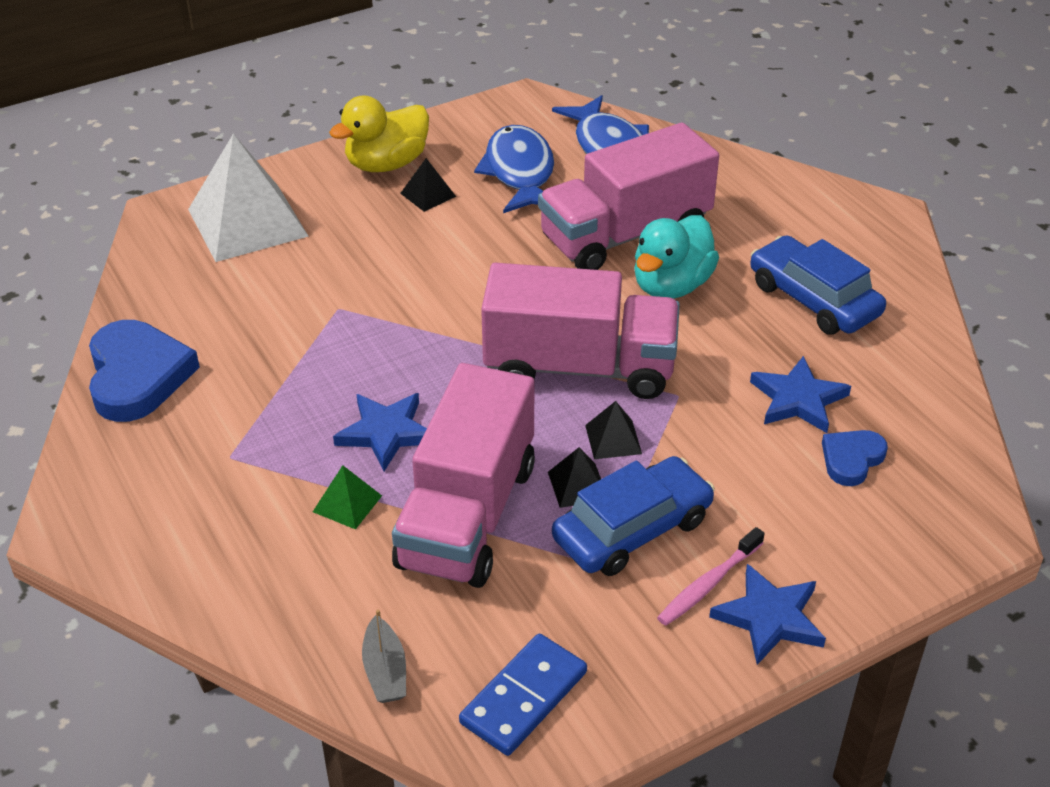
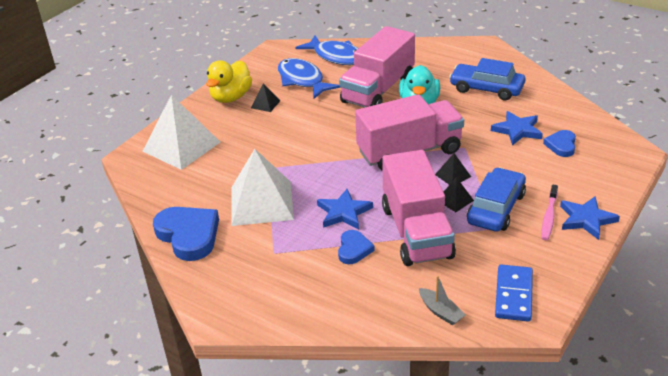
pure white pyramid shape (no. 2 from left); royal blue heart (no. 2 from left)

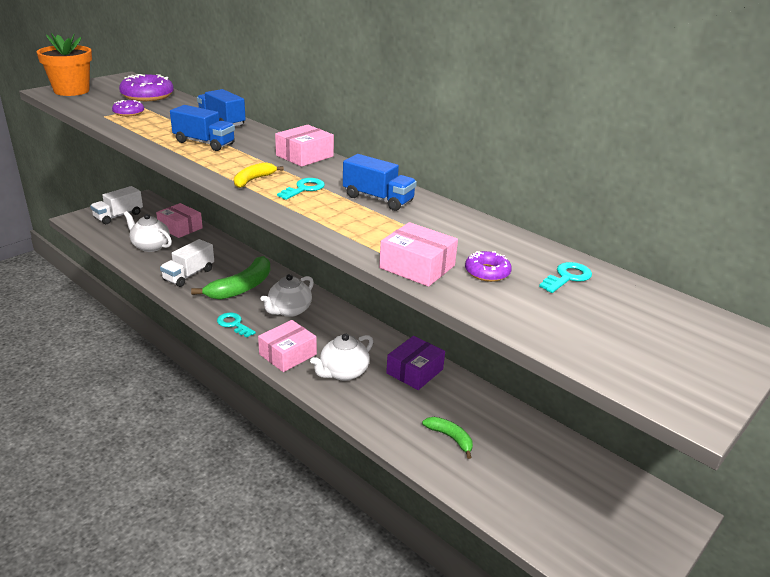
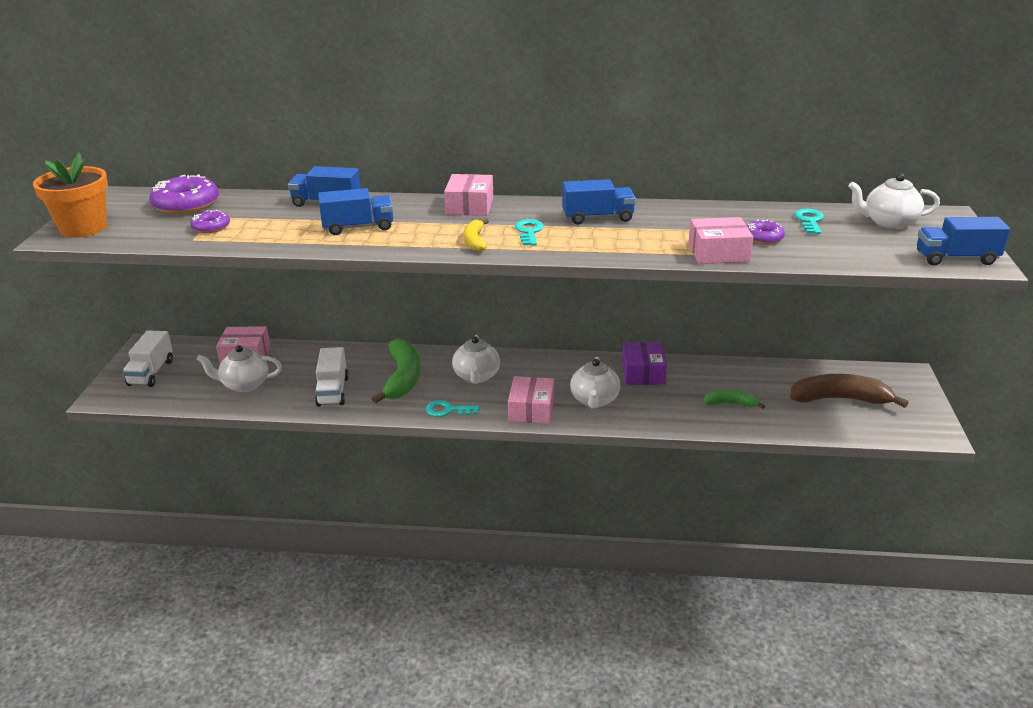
dark brown toy banana; pure white china teapot (no. 4 from left); royal blue truck (no. 4 from left)

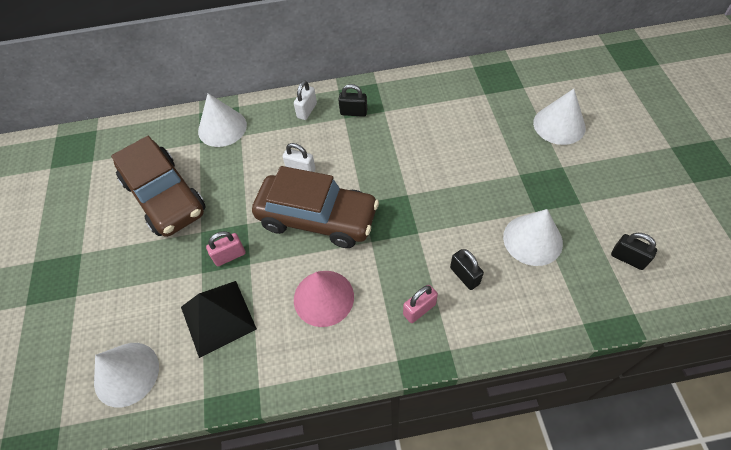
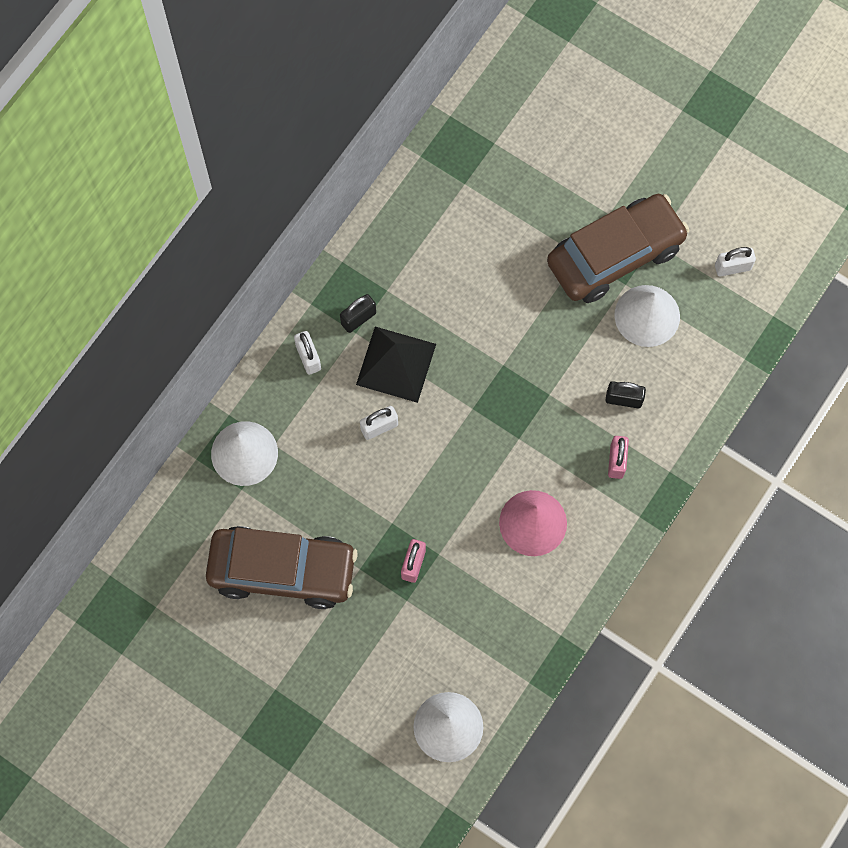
jet-black pyramid shape; dark brown car (no. 2 from left); pure white lock (no. 3 from left); pure white cone shape (no. 4 from left in the first image)

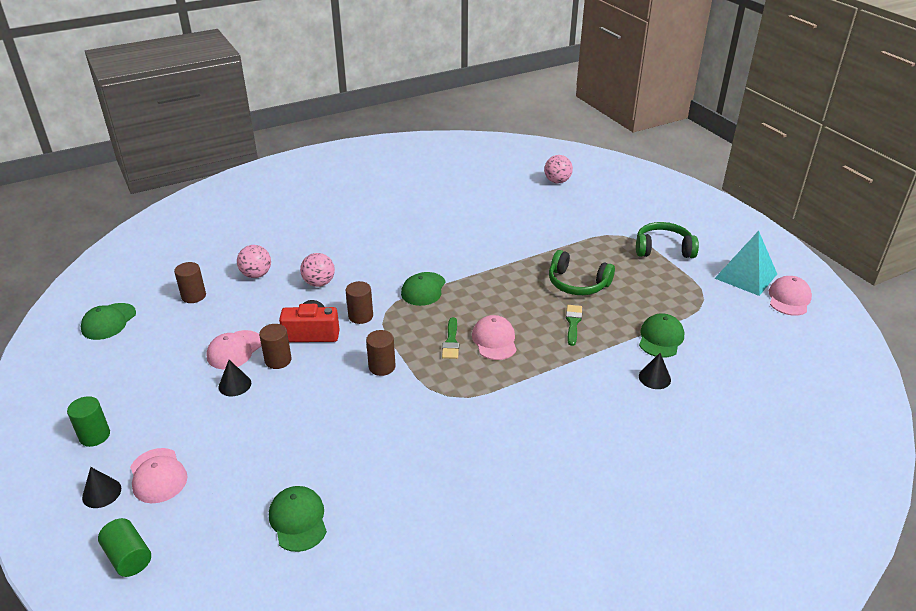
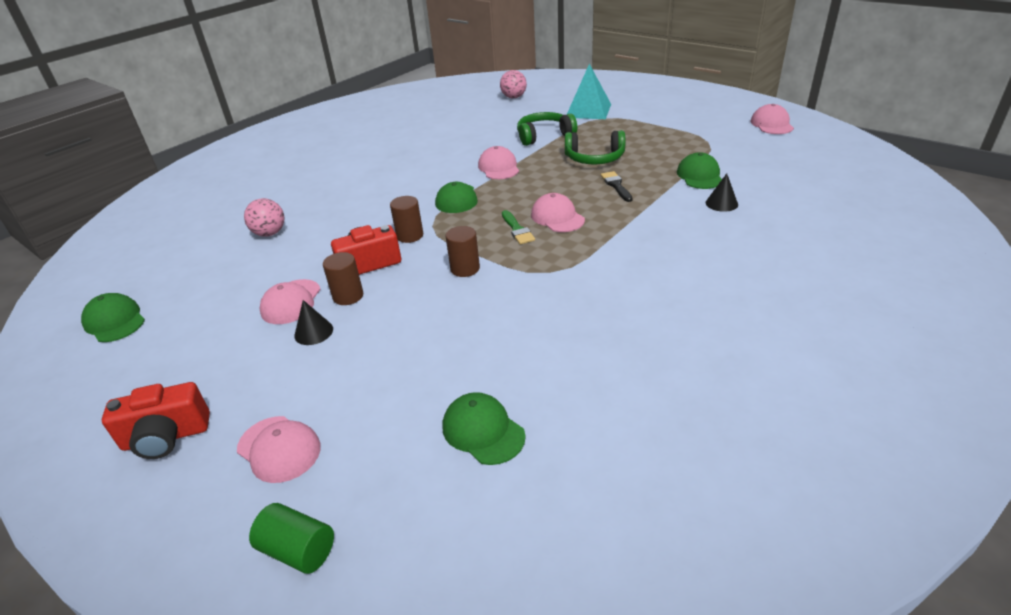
leaf-green baseball cap (no. 1 from left); scarlet camera (no. 1 from left); pink baseball cap (no. 3 from left); leaf-green headphones (no. 1 from left); teal pyramid shape; jet-black paintbrush; jet-black cone shape (no. 1 from left in the first image); dark brown cylinder shape (no. 1 from left in the first image); pink ball (no. 2 from left in the first image)

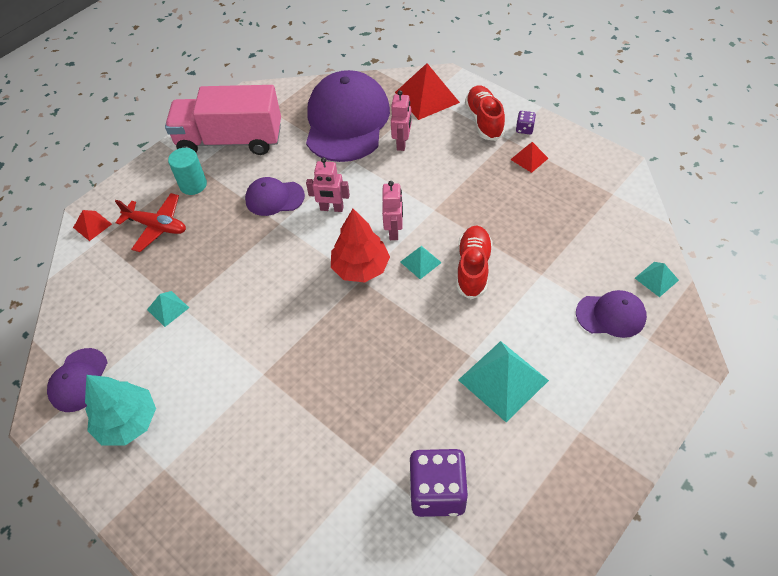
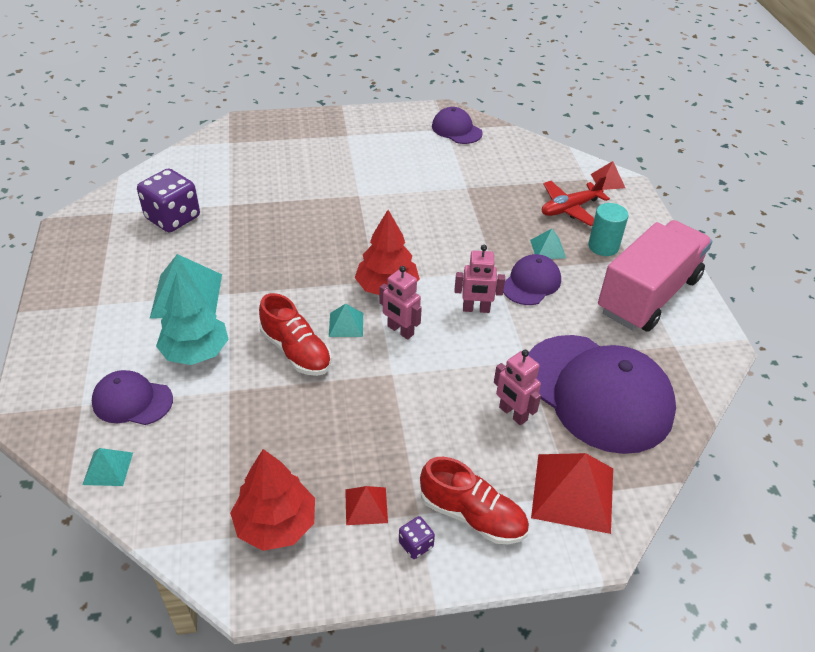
purple baseball cap (no. 1 from left); teal tree; scarlet tree (no. 1 from left); pink toy robot (no. 2 from left); teal pyramid shape (no. 4 from left)

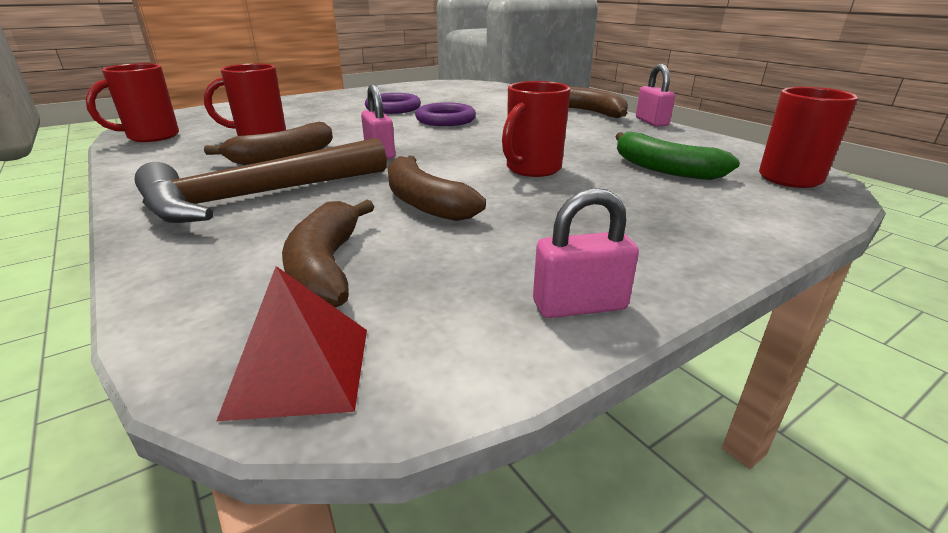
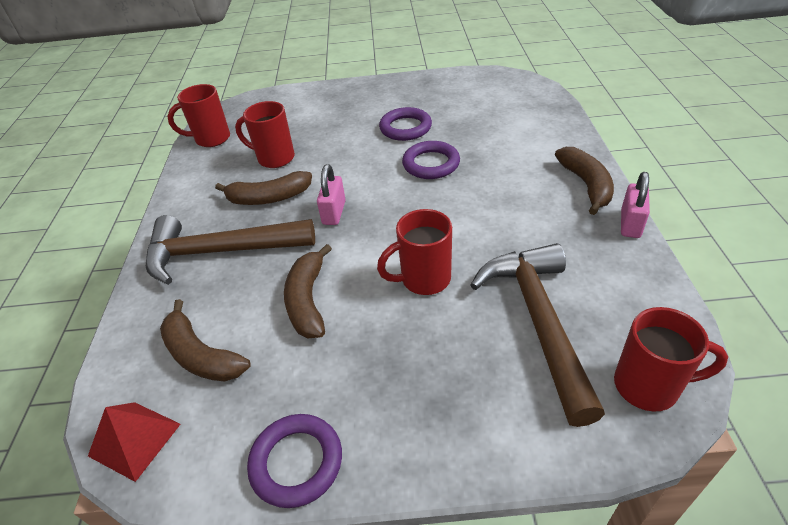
dark brown toy banana (no. 1 from left); purple hoop (no. 1 from left); dark brown claw hammer (no. 2 from left)

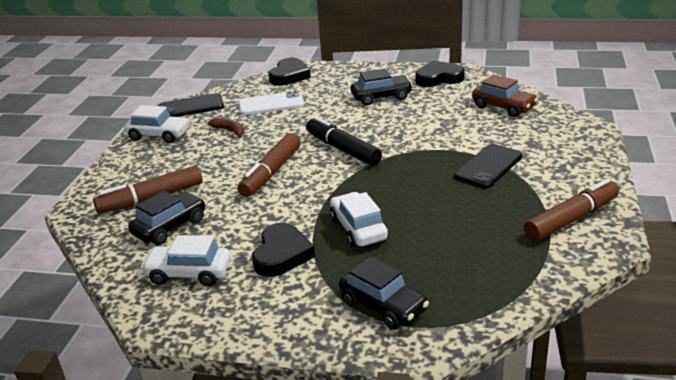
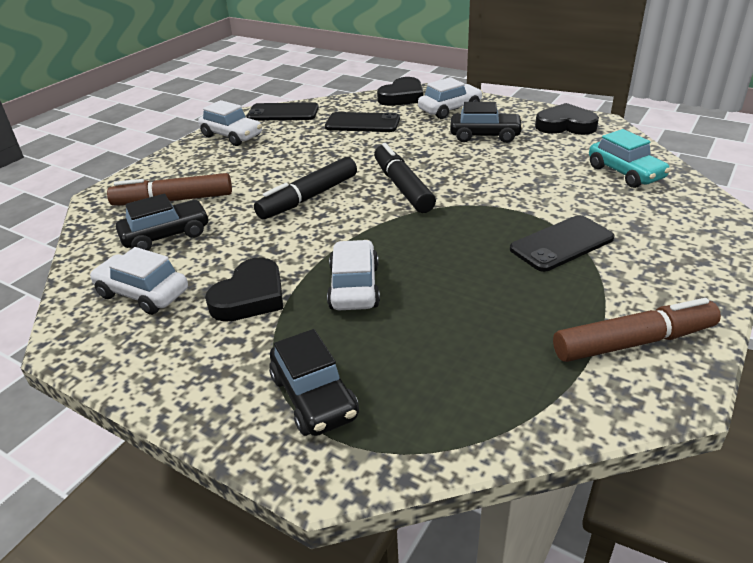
jet-black felt pen (no. 1 from left); jet-black phone (no. 2 from left); pure white car (no. 4 from left); teal car; dark brown toy banana

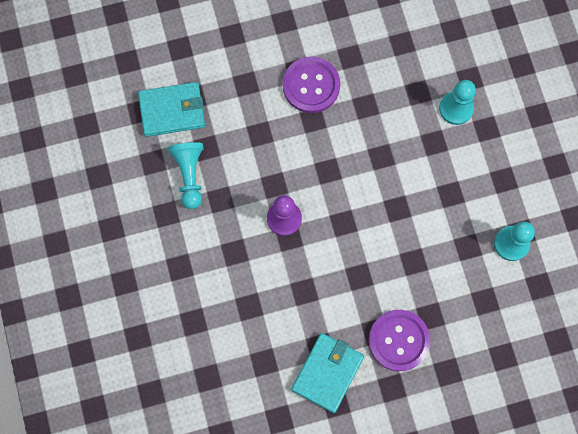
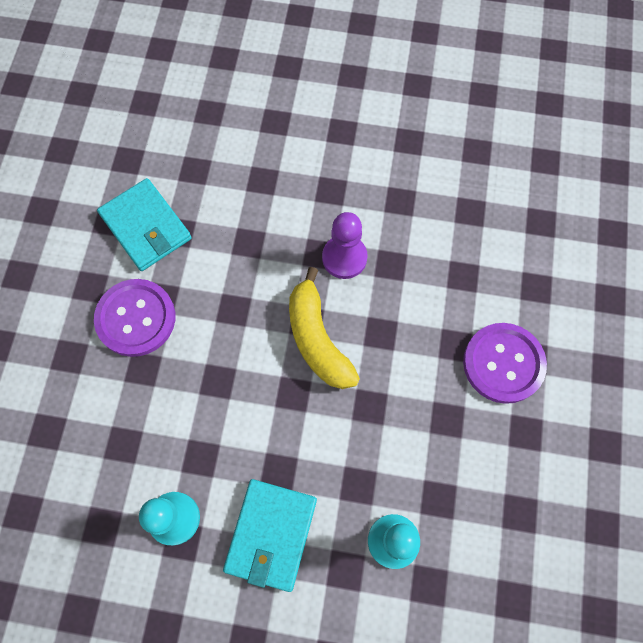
teal billfold (no. 2 from left); golden toy banana; teal game pawn (no. 1 from left in the first image)

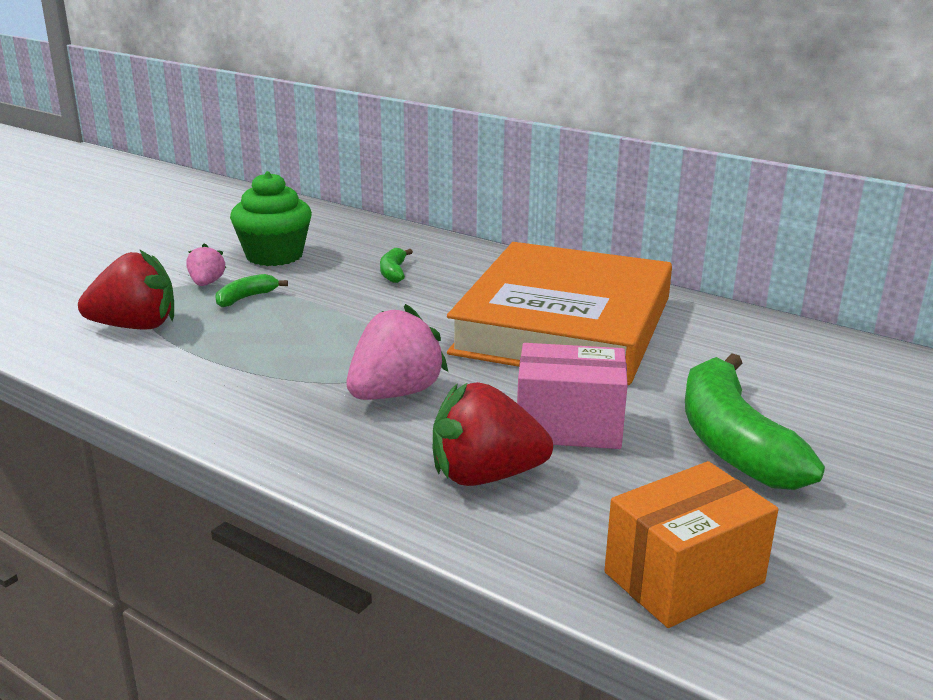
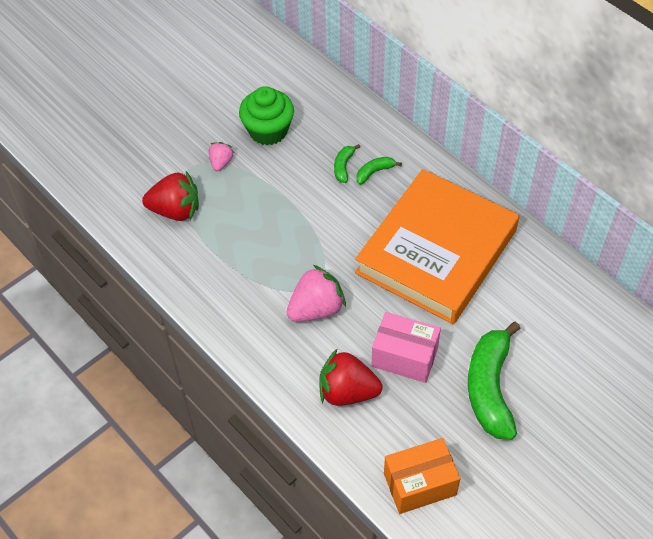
leaf-green toy banana (no. 2 from left)

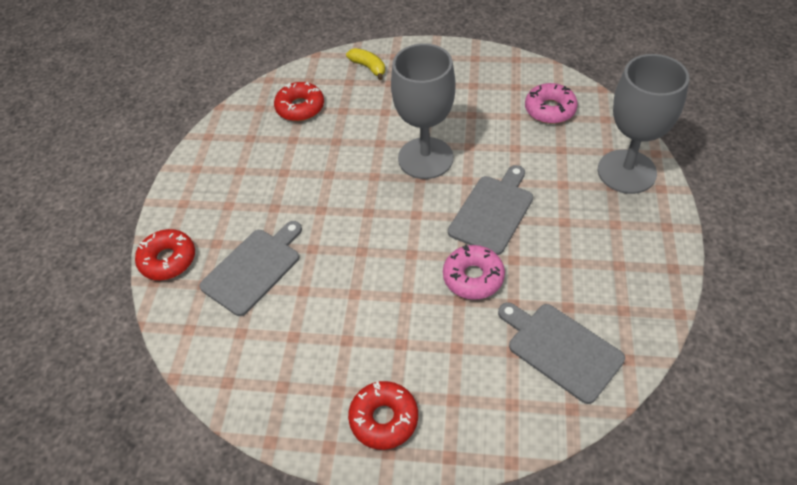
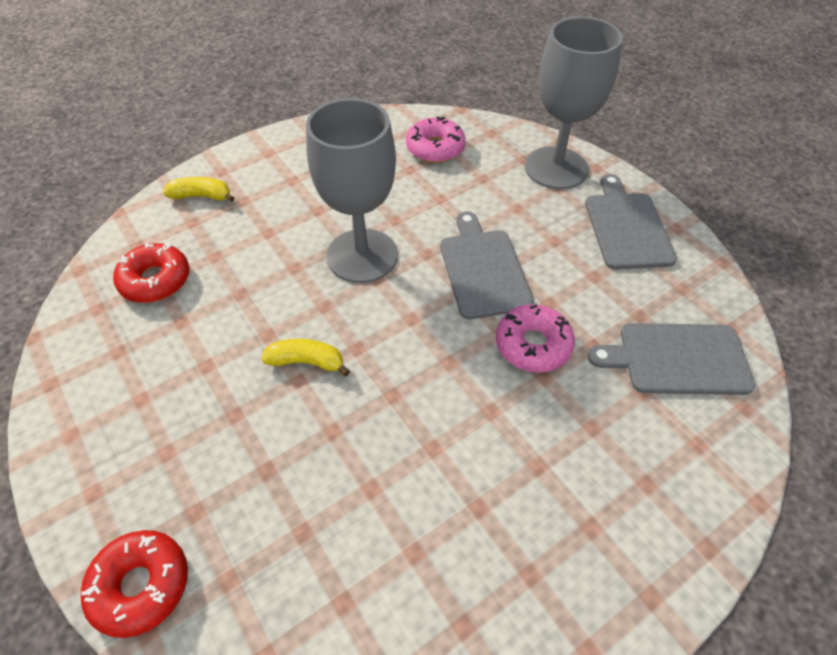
golden toy banana (no. 2 from left); ash-grey chopping board (no. 2 from left); scarlet doughnut (no. 3 from left in the first image)

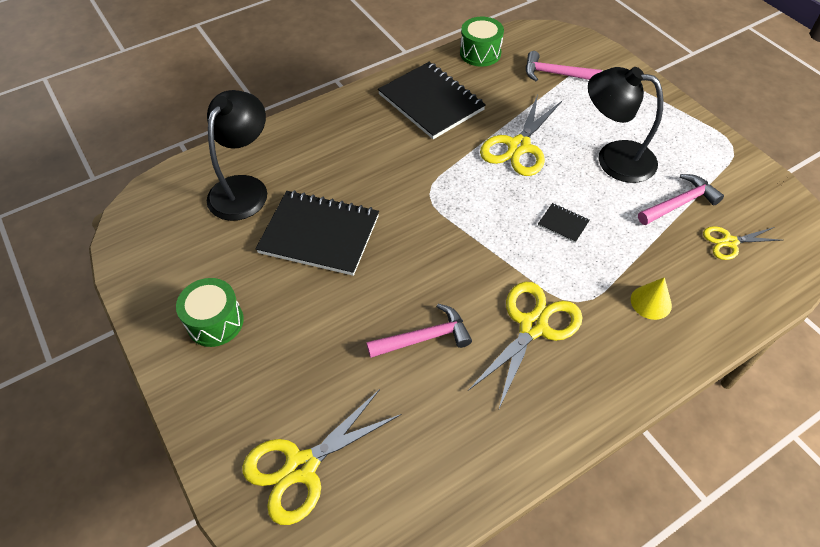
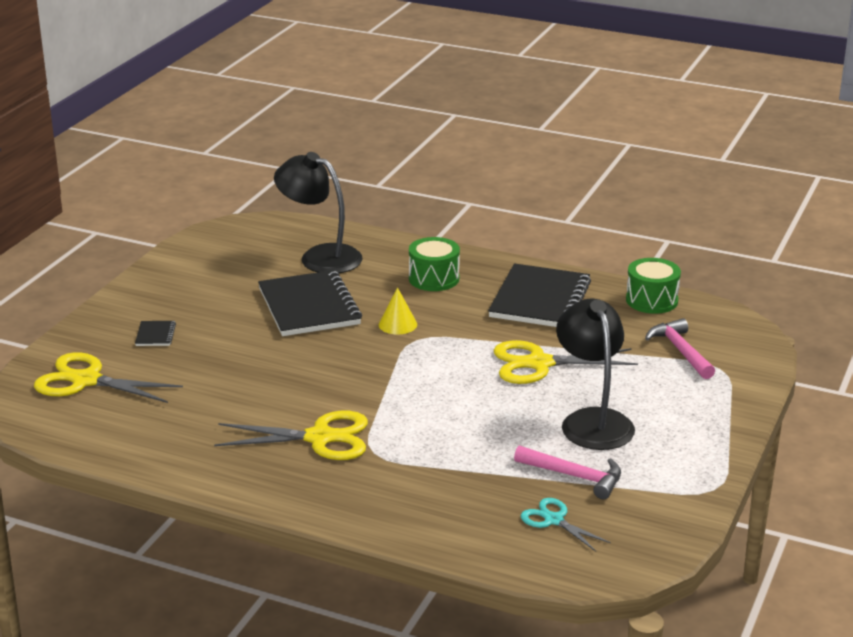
jet-black notepad (no. 1 from left); jet-black reading lamp (no. 1 from left); golden cone shape; leaf-green toy drum (no. 1 from left); teal pair of scissors; pink claw hammer (no. 1 from left in the first image)

